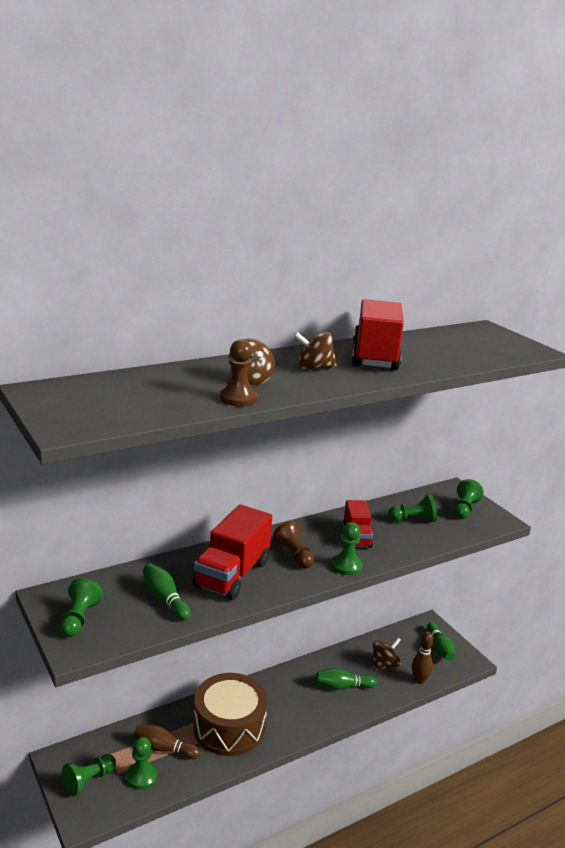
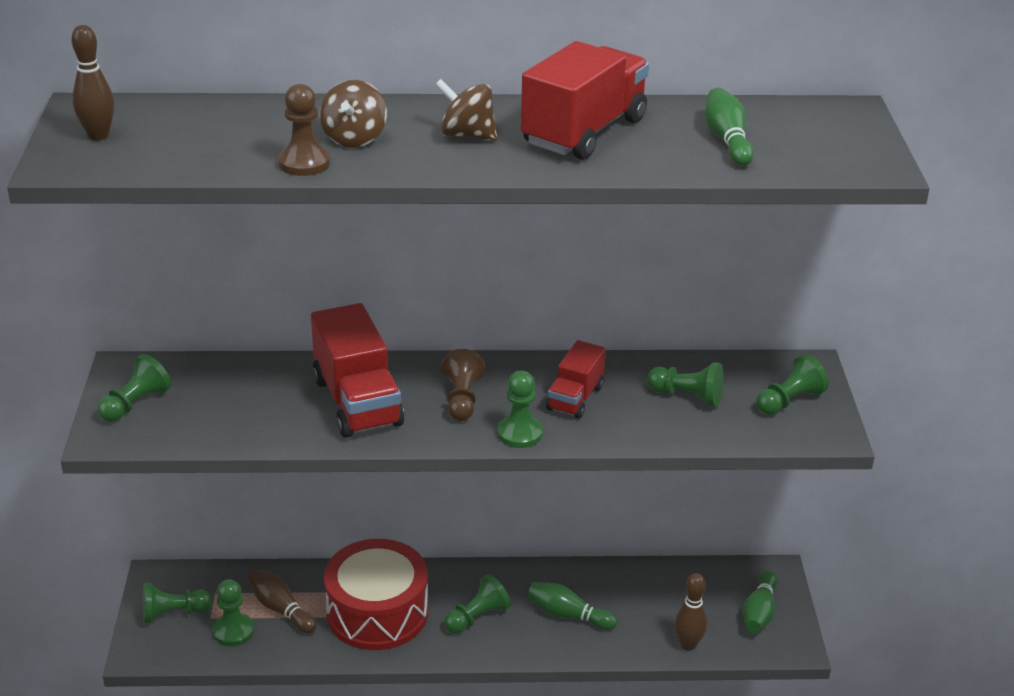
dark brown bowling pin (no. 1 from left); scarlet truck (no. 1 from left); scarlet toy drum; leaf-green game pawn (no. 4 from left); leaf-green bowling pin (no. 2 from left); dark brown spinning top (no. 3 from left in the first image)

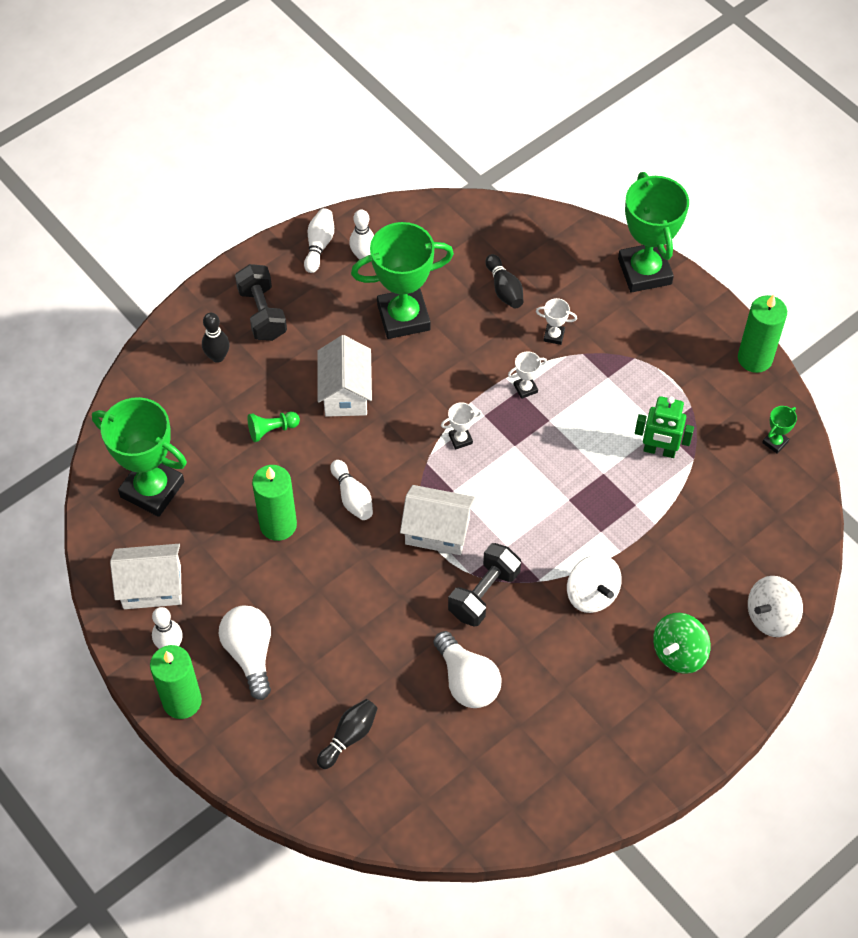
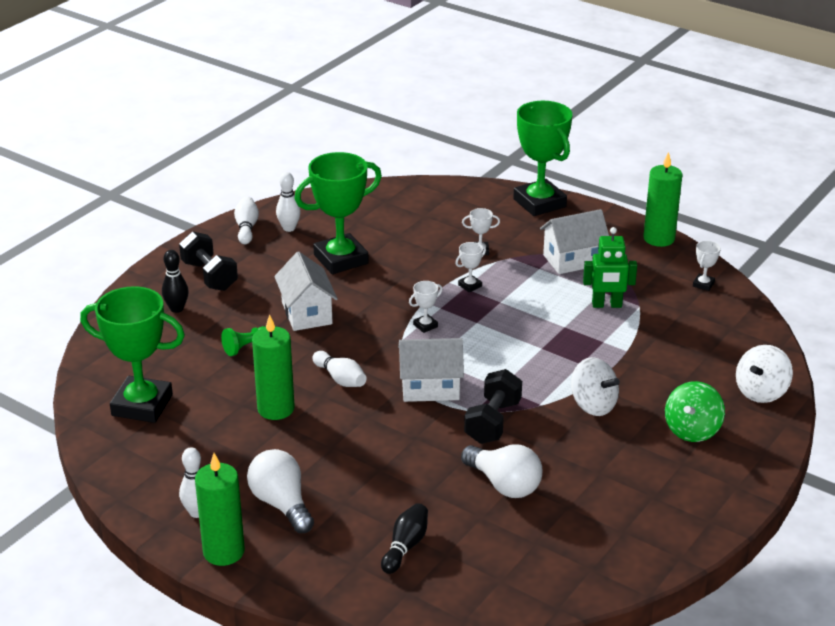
pure white house (no. 3 from left); pure white award cup (no. 4 from left); jet-black bowling pin (no. 3 from left in the first image)

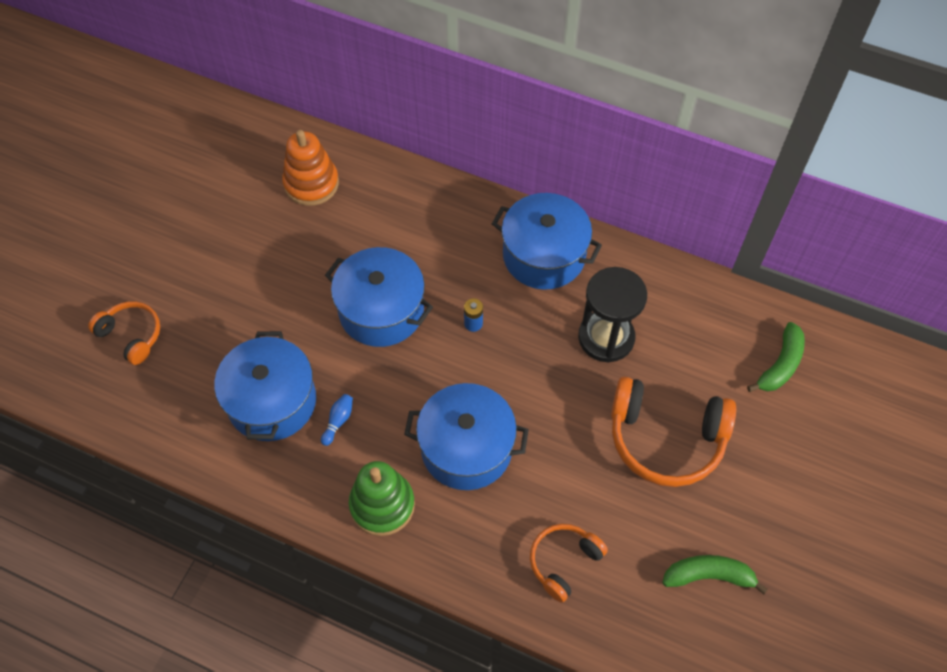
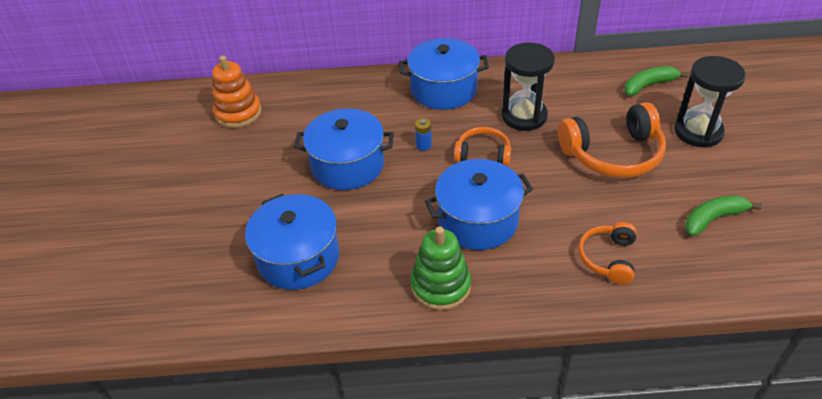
bright orange headphones (no. 1 from left); leaf-green toy banana (no. 1 from left); jet-black hourglass (no. 2 from left); royal blue bowling pin

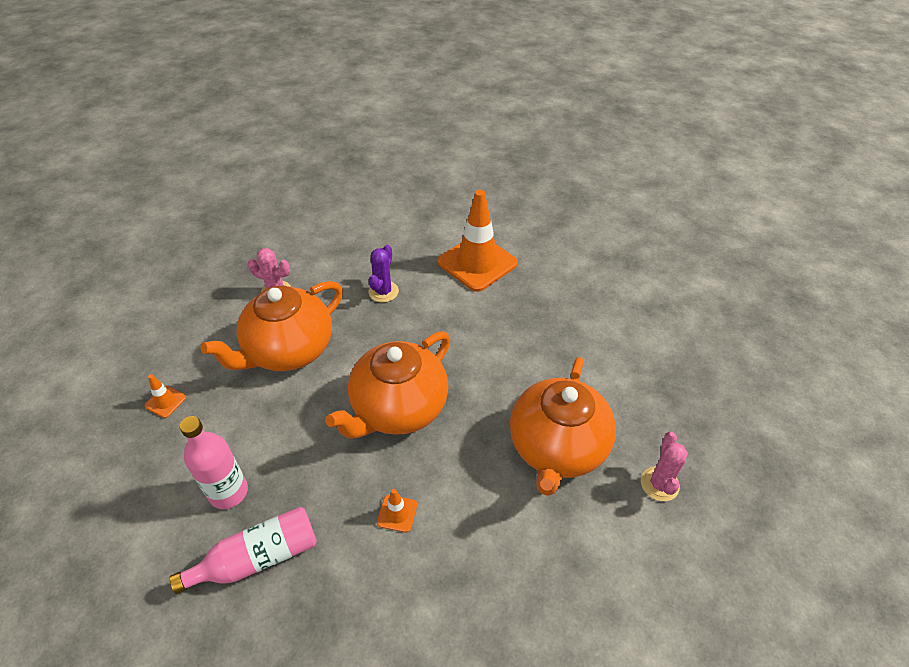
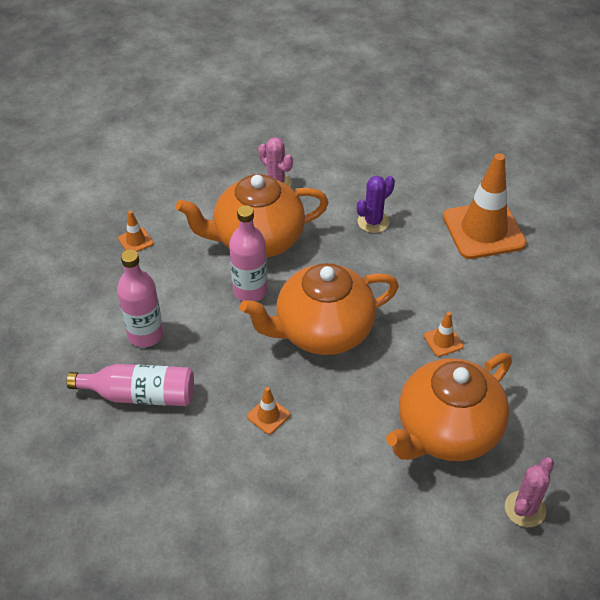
pink drink bottle (no. 3 from left); bright orange road cone (no. 3 from left)

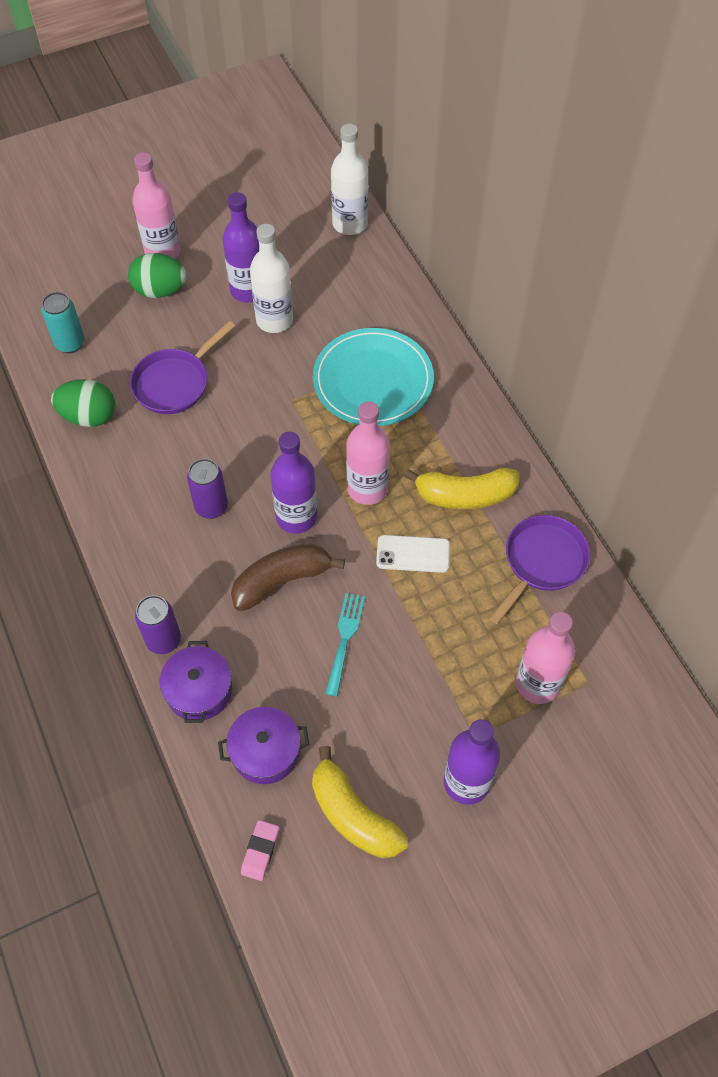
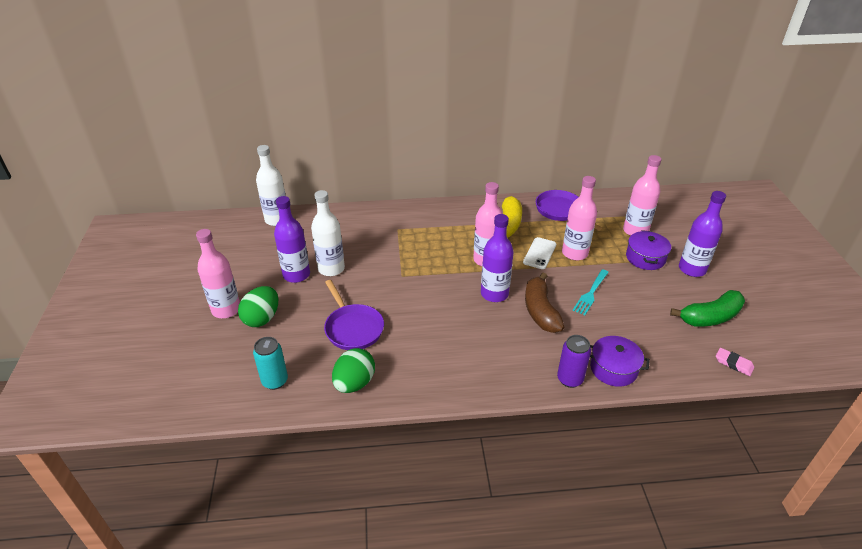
pink drink bottle (no. 3 from left); teal fork; purple pot (no. 2 from left); leaf-green toy banana; purple soda can (no. 2 from left in the first image); teal plate

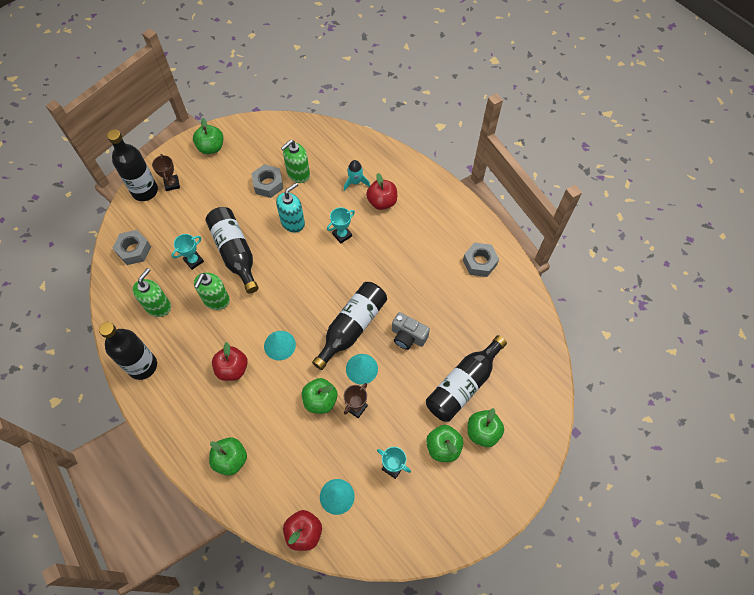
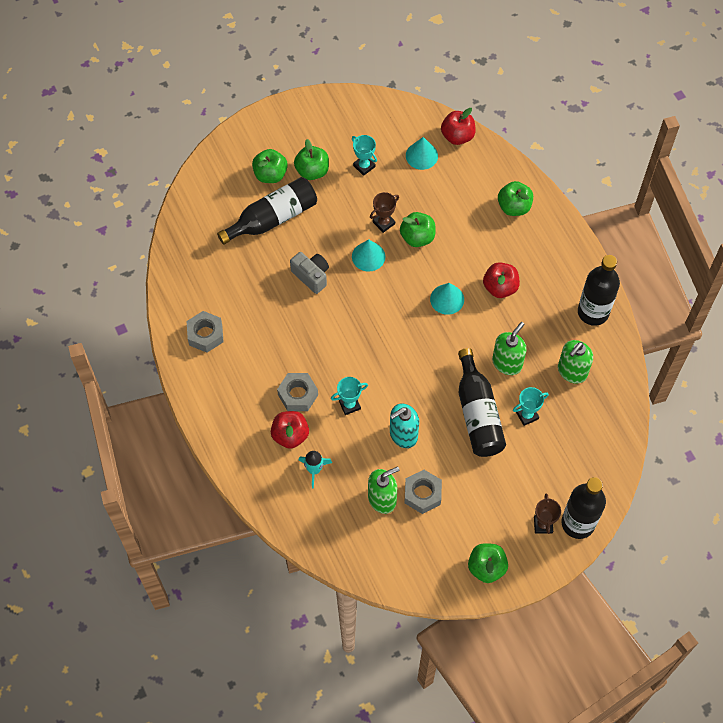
ash-grey hexagon nut (no. 2 from left); jet-black drink bottle (no. 4 from left in the first image)

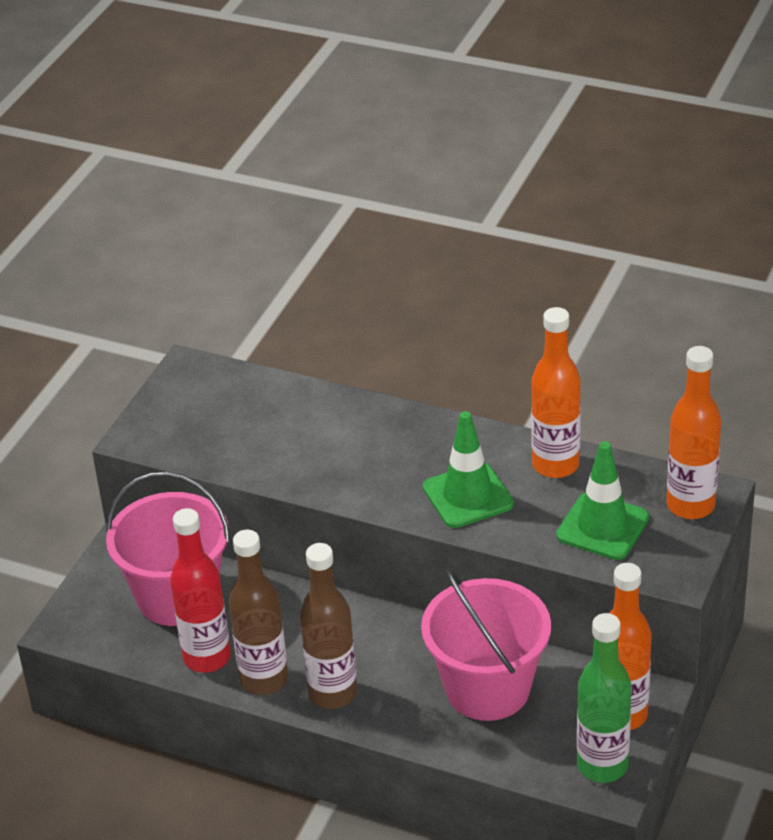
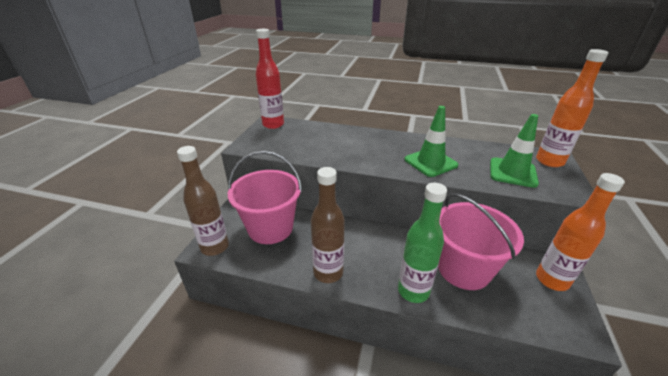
dark brown drink bottle (no. 1 from left); scarlet drink bottle; leaf-green drink bottle; bright orange drink bottle (no. 1 from left in the first image)

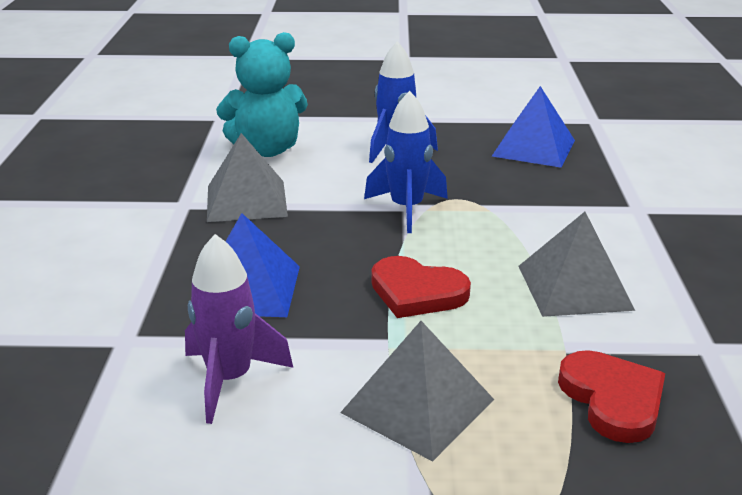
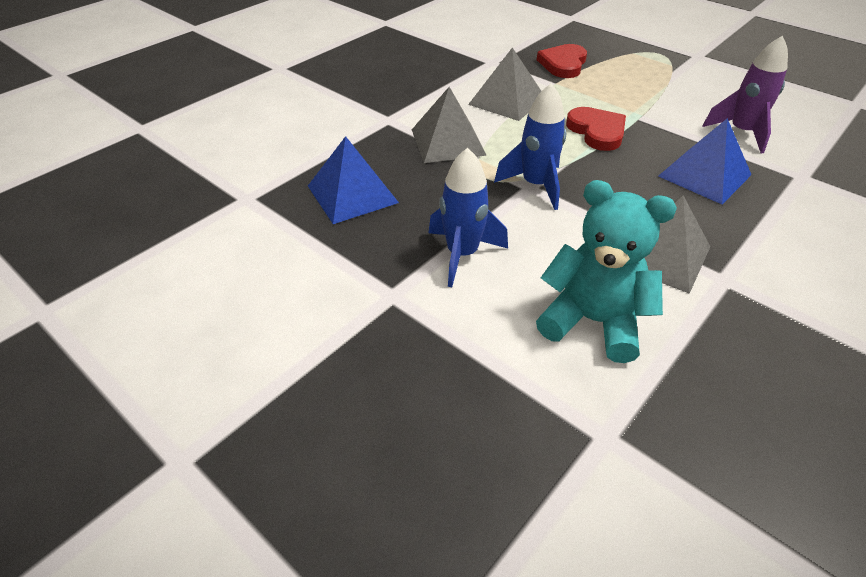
ash-grey pyramid shape (no. 1 from left)

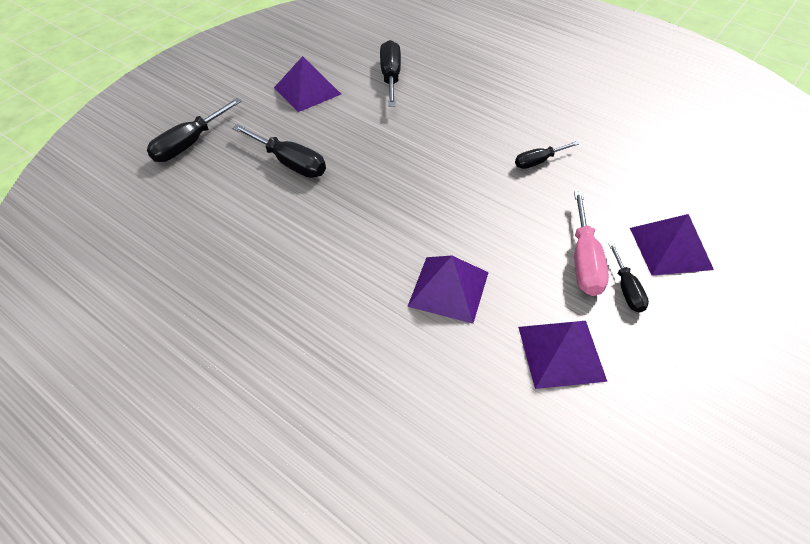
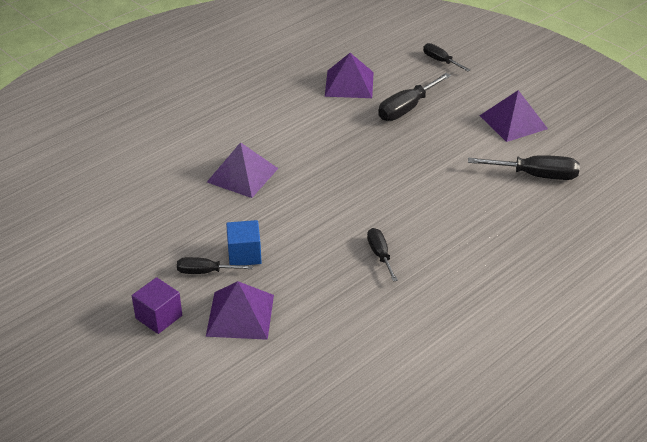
purple cube; royal blue cube; purple pyramid shape (no. 3 from left); jet-black hand screwdriver (no. 4 from left)

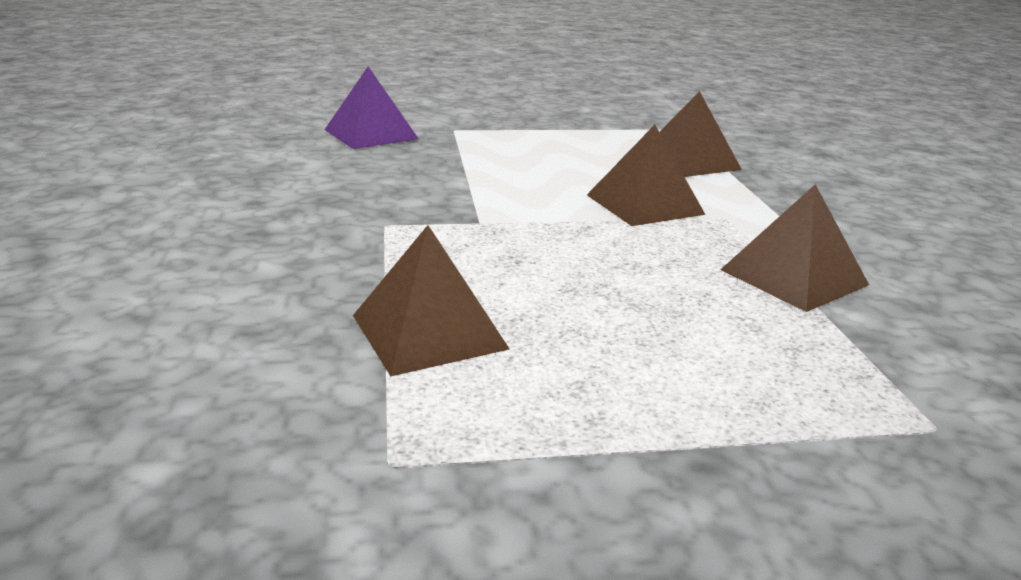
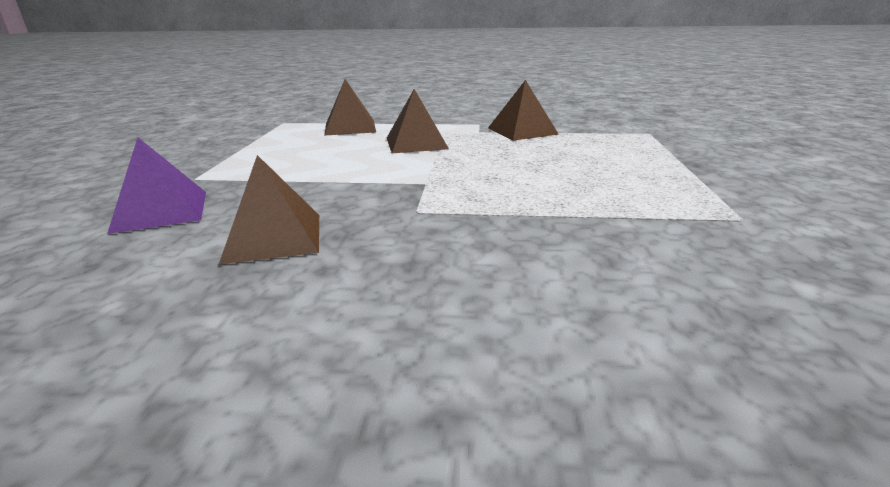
dark brown pyramid shape (no. 1 from left)

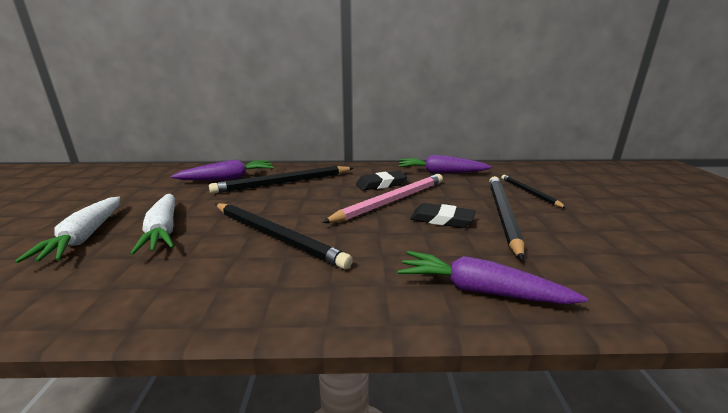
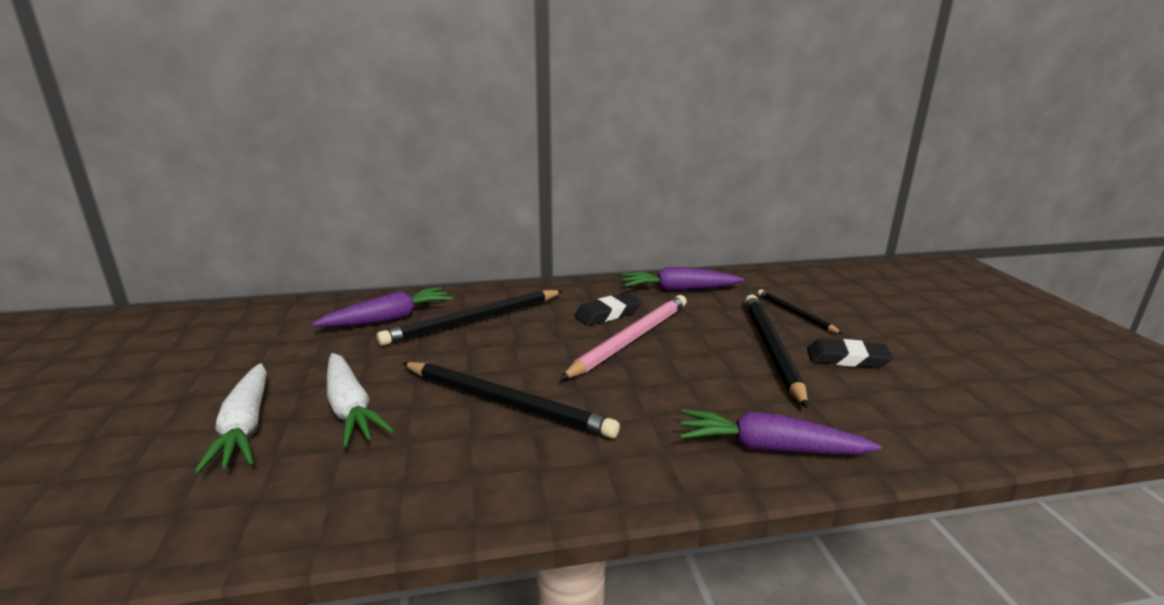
jet-black pencil eraser (no. 2 from left)

